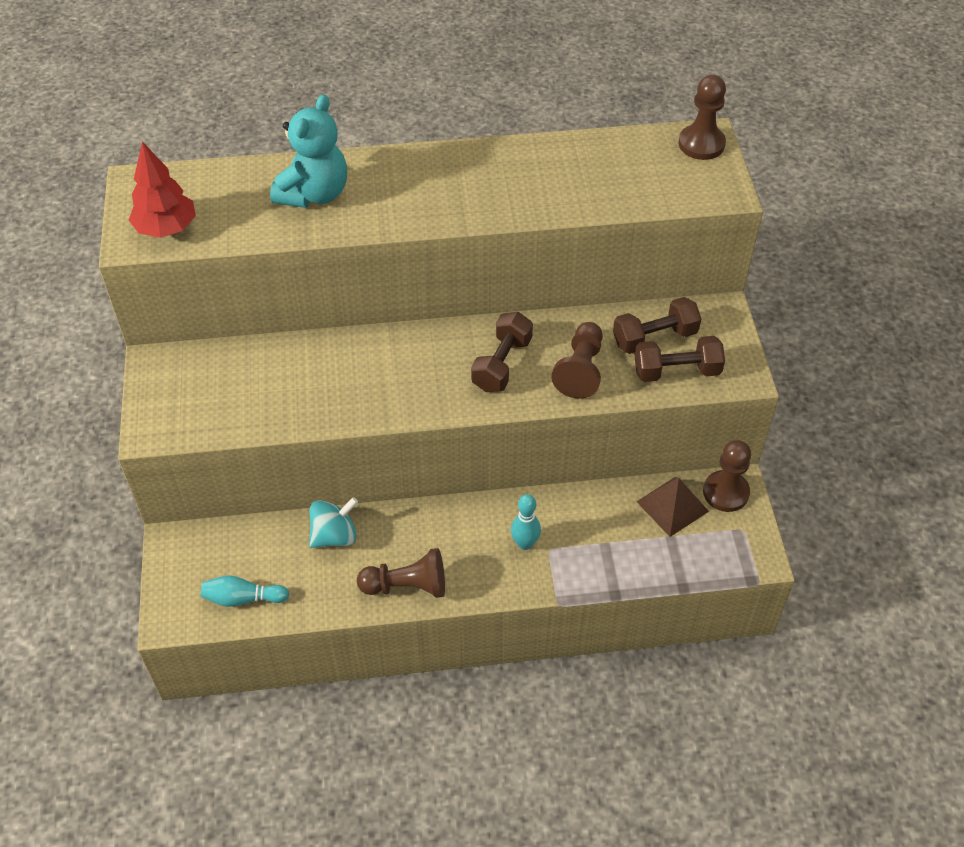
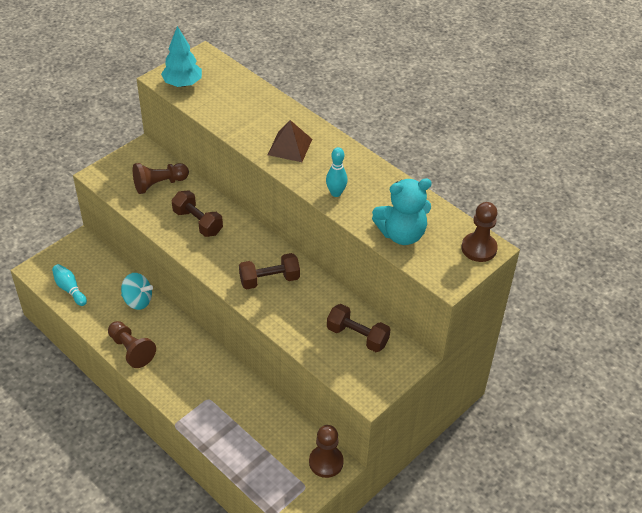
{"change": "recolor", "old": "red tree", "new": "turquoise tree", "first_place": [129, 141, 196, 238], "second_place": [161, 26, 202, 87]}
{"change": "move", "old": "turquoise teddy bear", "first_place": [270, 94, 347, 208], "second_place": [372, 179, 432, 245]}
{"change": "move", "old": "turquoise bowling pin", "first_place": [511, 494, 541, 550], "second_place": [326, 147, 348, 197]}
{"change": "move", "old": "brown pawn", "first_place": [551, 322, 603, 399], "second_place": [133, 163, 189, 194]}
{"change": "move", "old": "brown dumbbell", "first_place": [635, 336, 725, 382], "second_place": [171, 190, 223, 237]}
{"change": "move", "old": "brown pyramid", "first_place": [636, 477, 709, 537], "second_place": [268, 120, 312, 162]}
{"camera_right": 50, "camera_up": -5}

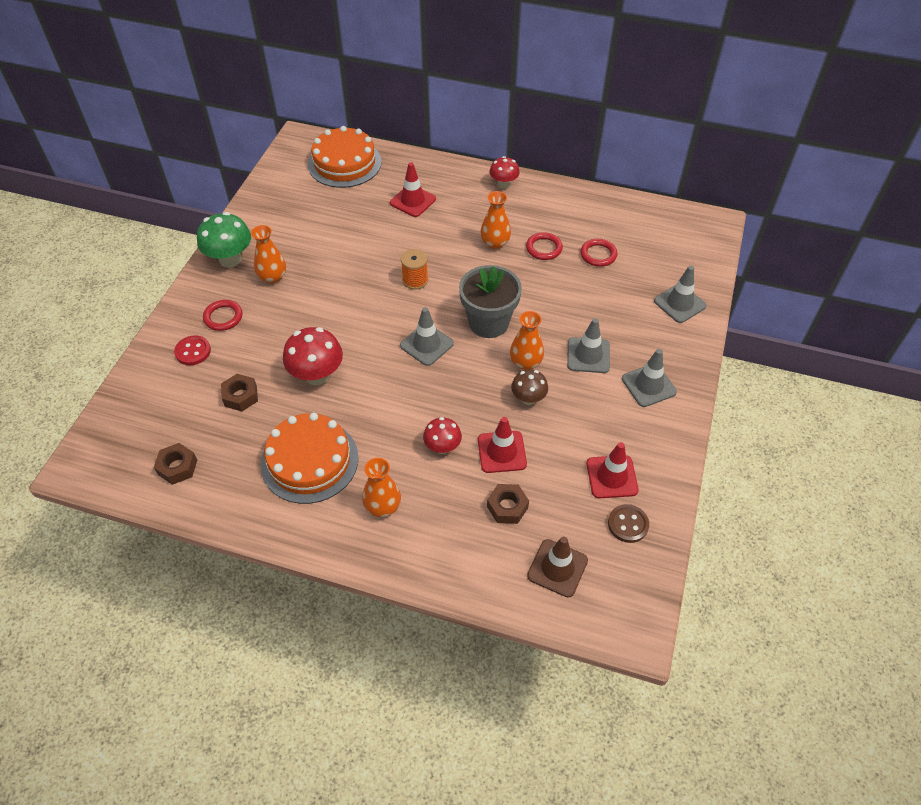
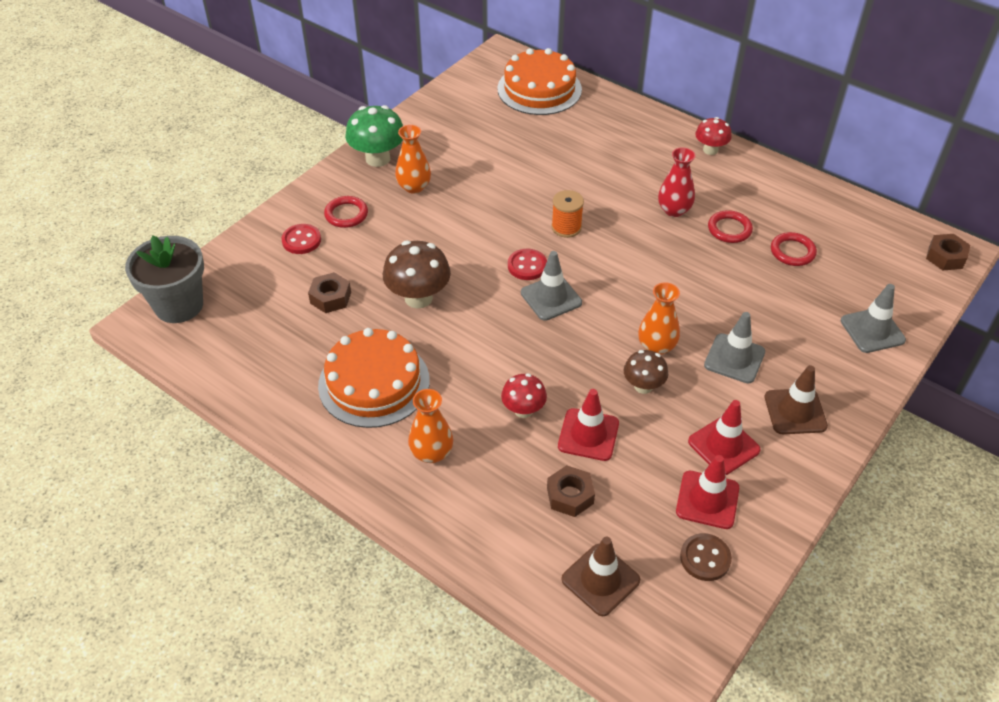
{"change": "move", "old": "brown nut", "first_place": [154, 443, 197, 485], "second_place": [926, 234, 970, 270]}
{"change": "recolor", "old": "red mushroom", "new": "brown mushroom", "first_place": [283, 327, 343, 385], "second_place": [383, 240, 451, 308]}
{"change": "move", "old": "red traffic cone", "first_place": [390, 162, 436, 217], "second_place": [688, 400, 761, 475]}
{"change": "move", "old": "grey flower pot", "first_place": [459, 265, 522, 338], "second_place": [125, 236, 204, 323]}
{"change": "recolor", "old": "orange vase", "new": "red vase", "first_place": [480, 191, 511, 249], "second_place": [658, 147, 696, 217]}
{"change": "recolor", "old": "grey traffic cone", "new": "brown traffic cone", "first_place": [622, 349, 677, 407], "second_place": [765, 365, 828, 434]}
{"change": "insert", "new": "red button", "second_place": [508, 249, 547, 280]}
{"camera_right": 20, "camera_up": -5}

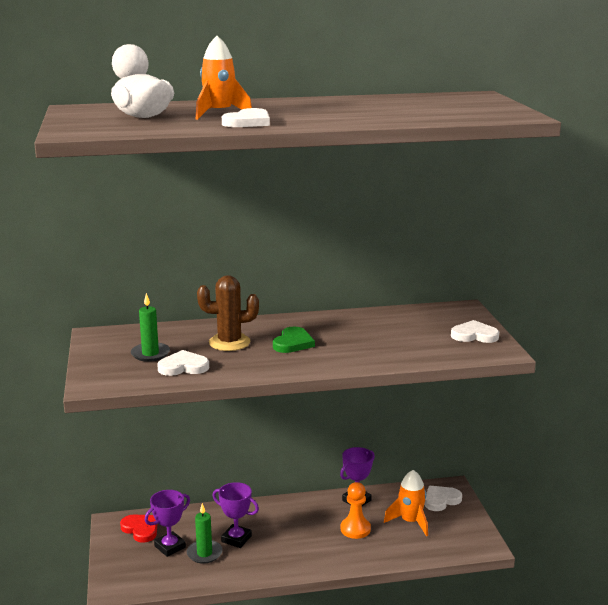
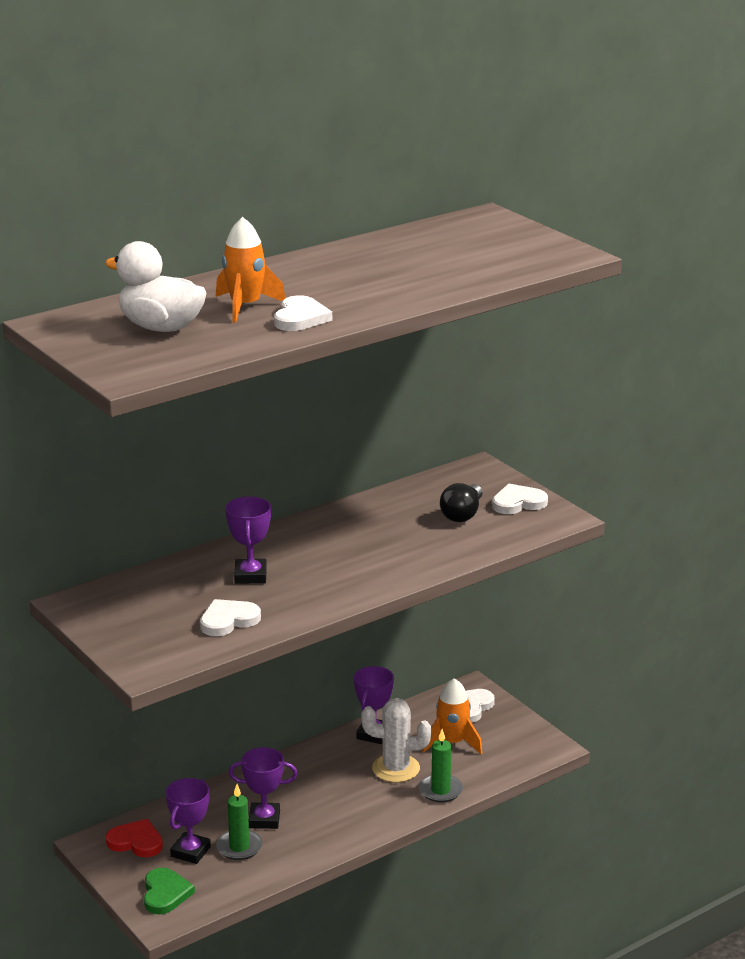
{"change": "move", "old": "green candle", "first_place": [131, 293, 170, 362], "second_place": [419, 729, 463, 803]}
{"change": "replace", "old": "brown cactus", "new": "purple trophy", "first_place": [197, 275, 259, 351], "second_place": [225, 496, 271, 584]}
{"change": "move", "old": "green heart", "first_place": [273, 327, 315, 353], "second_place": [144, 868, 195, 914]}
{"change": "replace", "old": "orange pawn", "new": "white cactus", "first_place": [341, 482, 371, 539], "second_place": [361, 698, 432, 783]}
{"change": "insert", "new": "black light bulb", "second_place": [440, 483, 483, 522]}
{"camera_right": -25, "camera_up": 5}

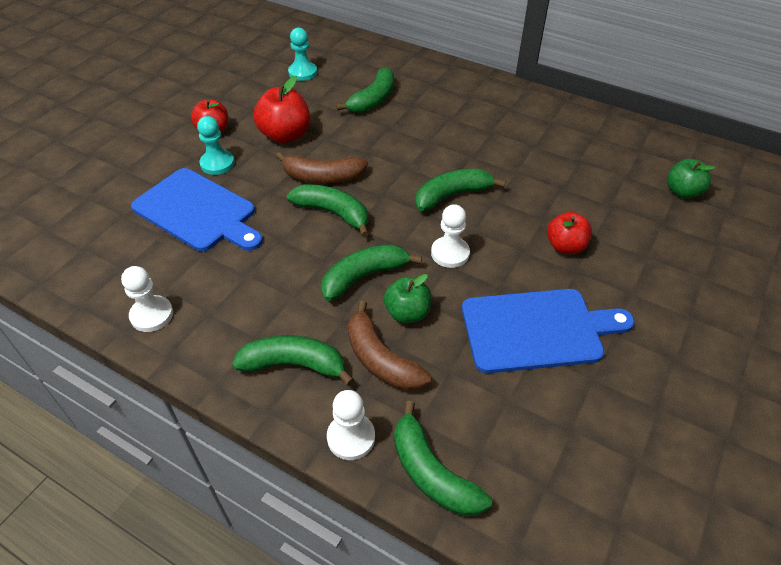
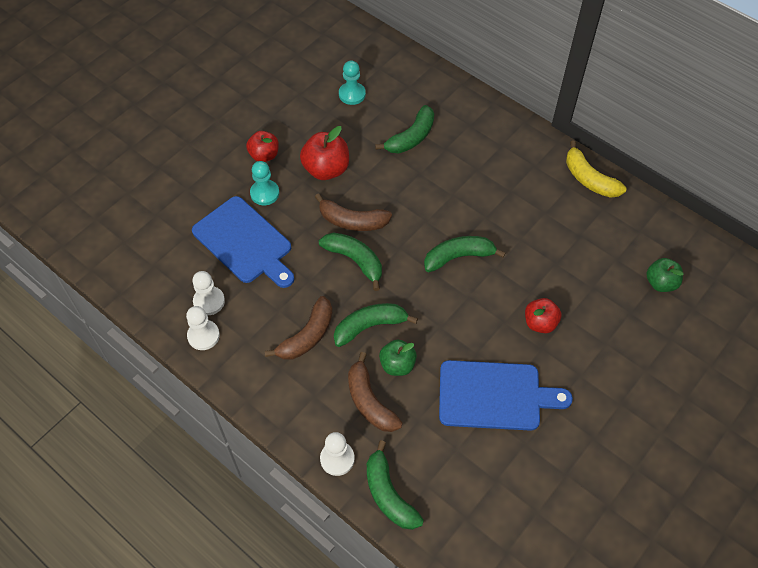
{"change": "delete", "old": "green banana", "first_place": [232, 335, 354, 386]}
{"change": "move", "old": "white pawn", "first_place": [431, 204, 470, 268], "second_place": [192, 271, 225, 315]}
{"change": "insert", "new": "brown banana", "second_place": [265, 296, 332, 360]}
{"change": "insert", "new": "yellow banana", "second_place": [566, 141, 626, 198]}
{"camera_right": 10, "camera_up": 10}

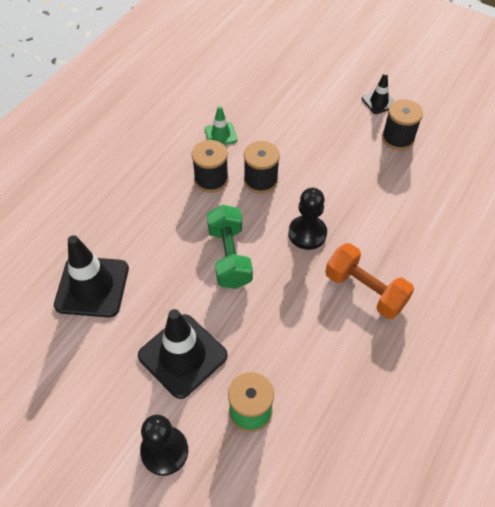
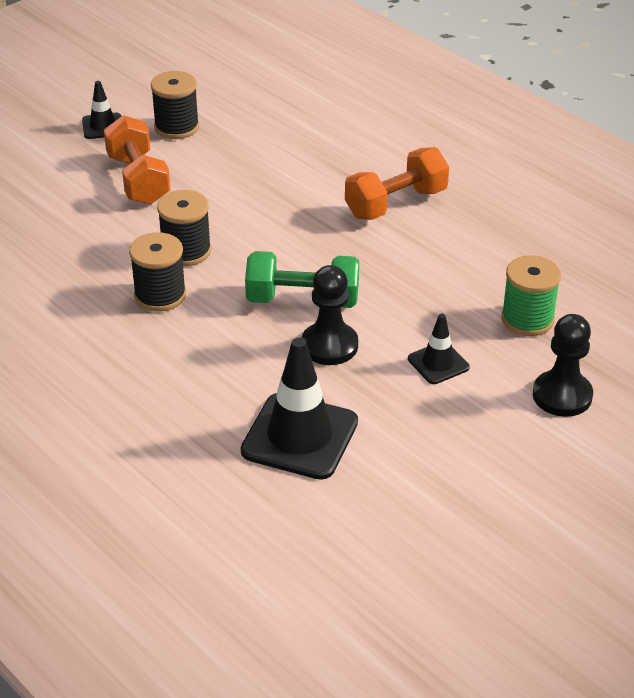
{"change": "resize", "old": "black traffic cone", "first_place": [138, 309, 228, 399], "second_place": [408, 314, 470, 384], "factor": 0.53}
{"change": "delete", "old": "green traffic cone", "first_place": [205, 106, 238, 145]}
{"change": "move", "old": "black pawn", "first_place": [288, 188, 327, 250], "second_place": [301, 265, 358, 365]}
{"change": "insert", "new": "orange dumbbell", "second_place": [104, 115, 171, 205]}
{"camera_right": -75, "camera_up": -15}

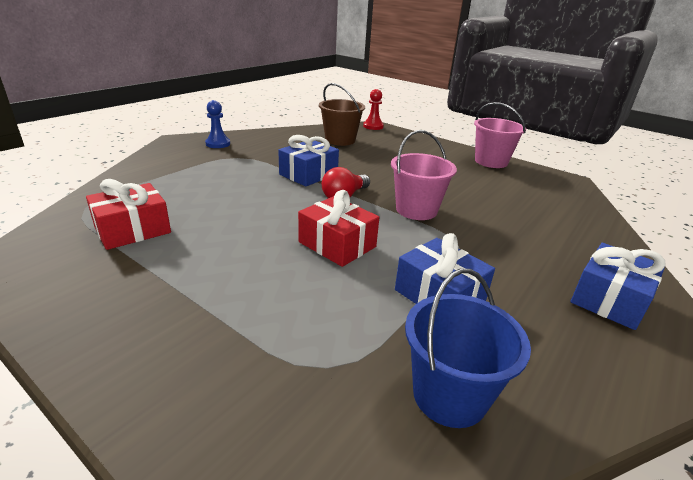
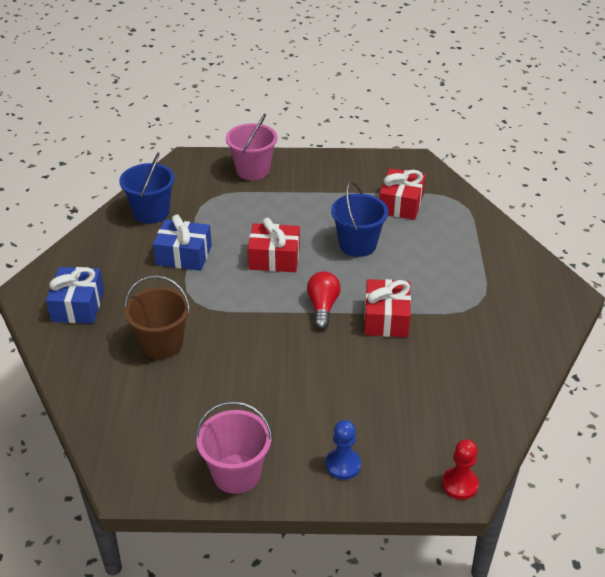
{"change": "move", "old": "blue pawn", "first_place": [205, 100, 230, 148], "second_place": [326, 420, 361, 480]}
{"change": "recolor", "old": "blue gift", "new": "red gift", "first_place": [278, 135, 339, 186], "second_place": [364, 279, 411, 337]}
{"change": "move", "old": "brown bucket", "first_place": [319, 83, 365, 146], "second_place": [124, 275, 190, 359]}
{"change": "move", "old": "pink bucket", "first_place": [391, 130, 457, 220], "second_place": [226, 114, 277, 180]}
{"change": "insert", "new": "blue bucket", "second_place": [331, 182, 388, 257]}
{"camera_right": 145, "camera_up": 10}

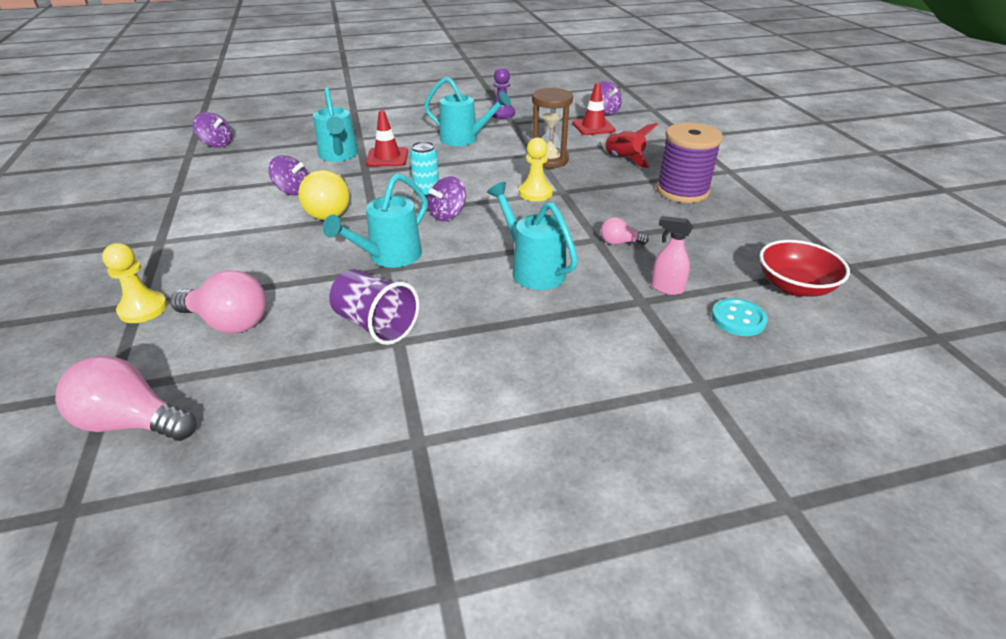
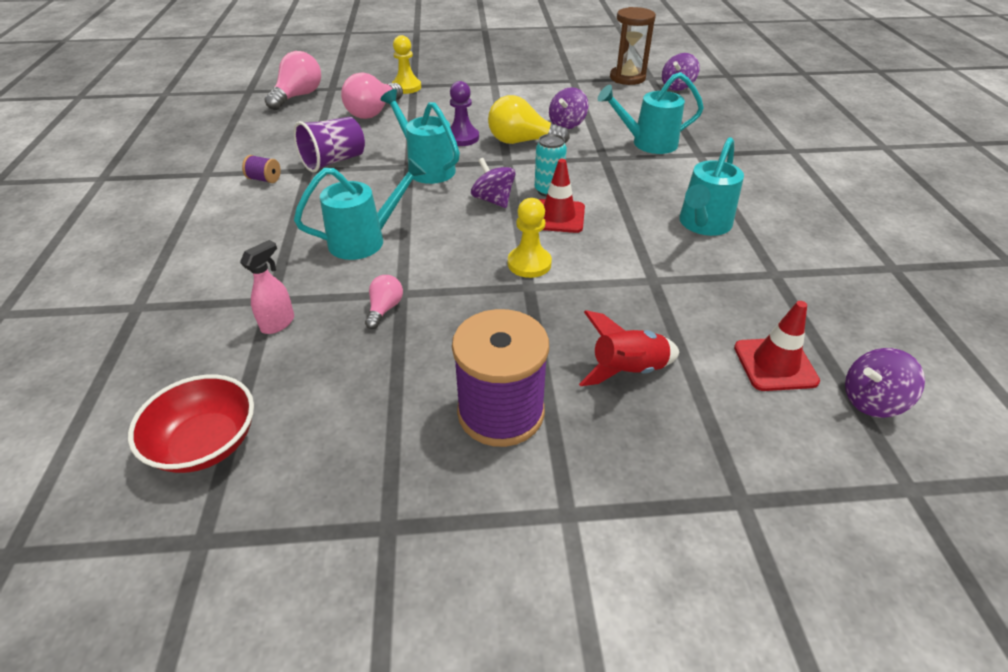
{"change": "move", "old": "red traffic cone", "first_place": [366, 110, 408, 166], "second_place": [538, 159, 585, 233]}
{"change": "move", "old": "purple pawn", "first_place": [489, 67, 515, 119], "second_place": [450, 81, 479, 146]}
{"change": "move", "old": "brown hourglass", "first_place": [532, 88, 573, 168], "second_place": [610, 7, 656, 85]}
{"change": "delete", "old": "turquoise button", "first_place": [711, 298, 768, 336]}
{"change": "insert", "new": "purple spool", "second_place": [242, 155, 281, 183]}
{"camera_right": 100, "camera_up": 5}

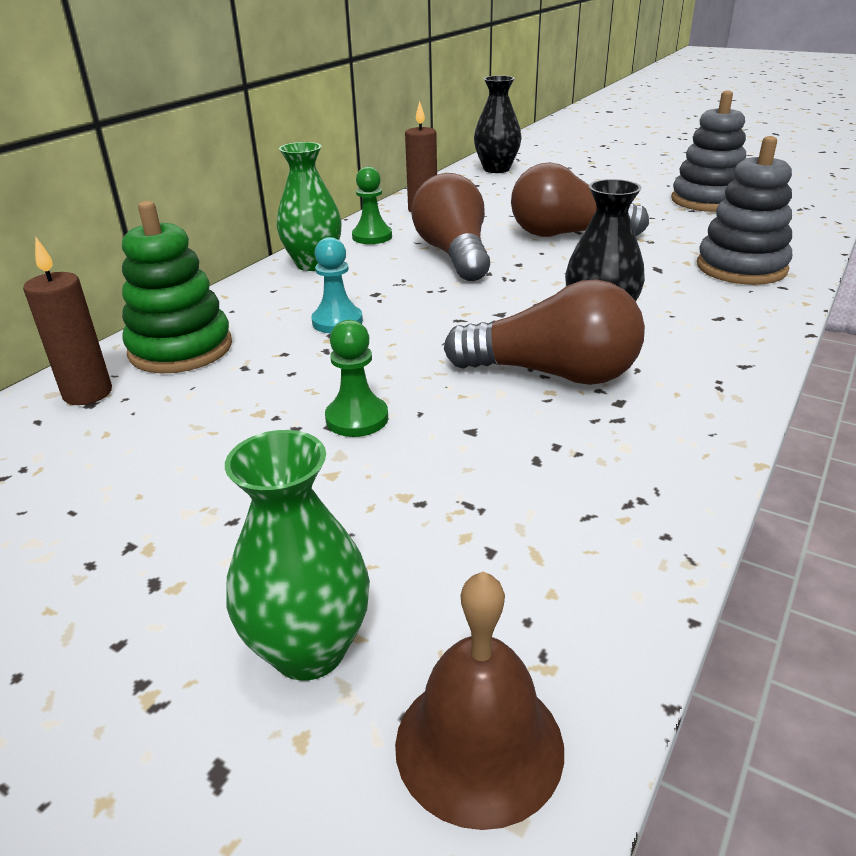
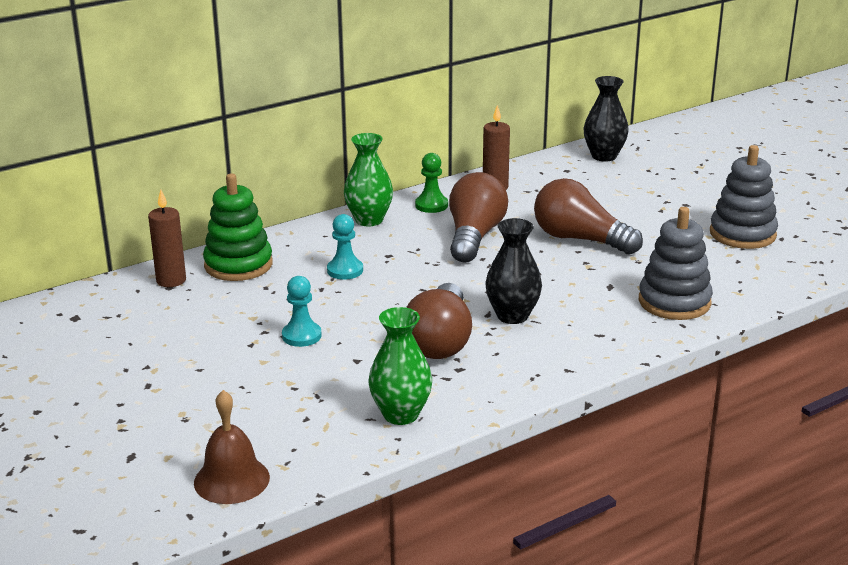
{"change": "move", "old": "green vase", "first_place": [225, 430, 370, 681], "second_place": [368, 307, 432, 425]}
{"change": "recolor", "old": "green pawn", "new": "turquoise pawn", "first_place": [325, 320, 388, 437], "second_place": [282, 276, 322, 347]}
{"change": "rotate", "old": "brown light bulb", "first_place": [444, 279, 645, 385], "second_place": [406, 283, 472, 359], "degrees": 60}
{"camera_right": 25, "camera_up": -5}

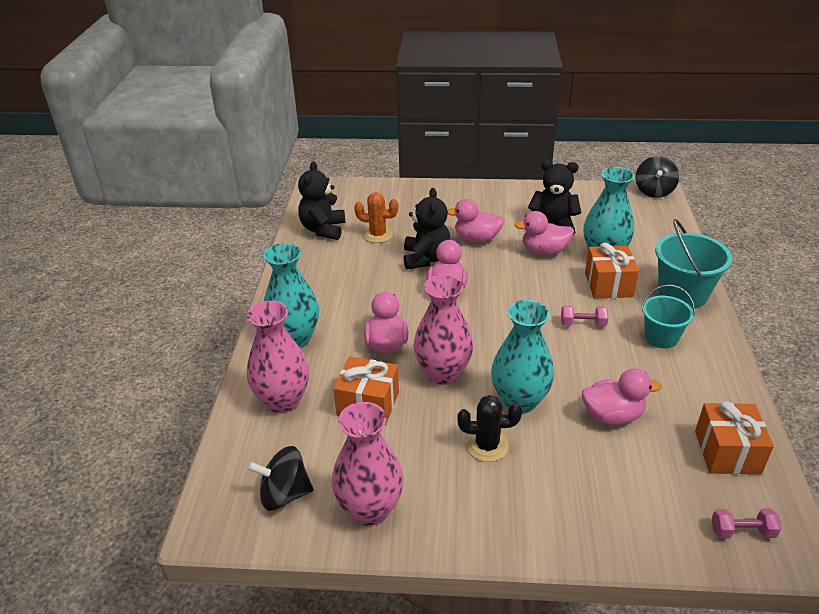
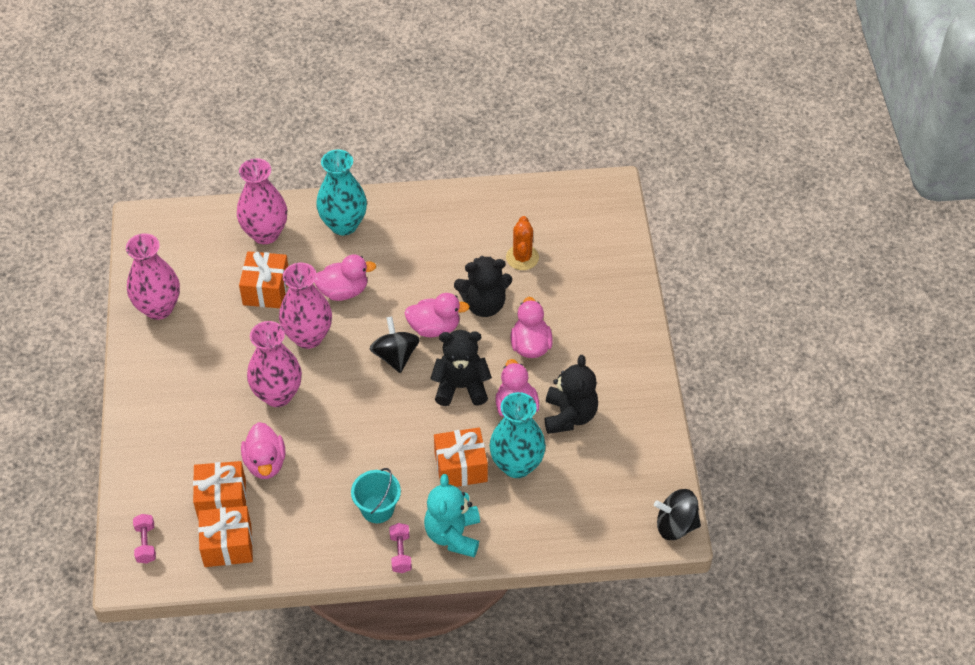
{"change": "move", "old": "black spinning top", "first_place": [247, 446, 314, 511], "second_place": [370, 316, 420, 373]}
{"change": "move", "old": "black teddy bear", "first_place": [298, 161, 346, 240], "second_place": [430, 330, 492, 406]}
{"change": "delete", "old": "black cactus", "first_place": [458, 395, 522, 462]}
{"change": "recolor", "old": "turquoise vase", "new": "pink vase", "first_place": [491, 300, 554, 414], "second_place": [247, 321, 302, 407]}
{"change": "move", "old": "pink dumbbell", "first_place": [561, 306, 608, 327], "second_place": [389, 523, 412, 573]}
{"change": "replace", "old": "turquoise bucket", "new": "turquoise teddy bear", "first_place": [655, 219, 732, 309], "second_place": [424, 474, 480, 557]}
{"change": "insert", "new": "orange gift", "second_place": [193, 461, 246, 520]}
{"camera_right": 80, "camera_up": 15}

